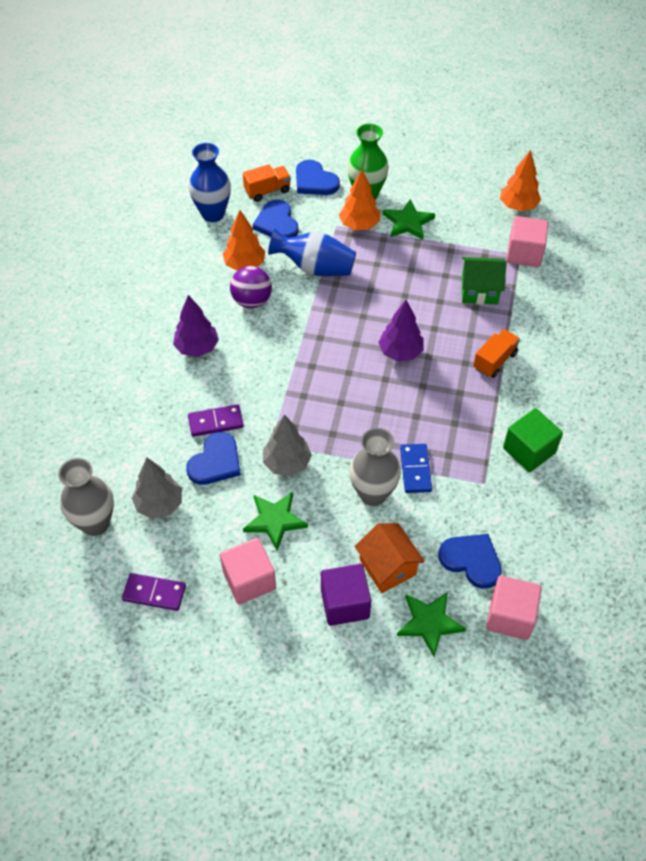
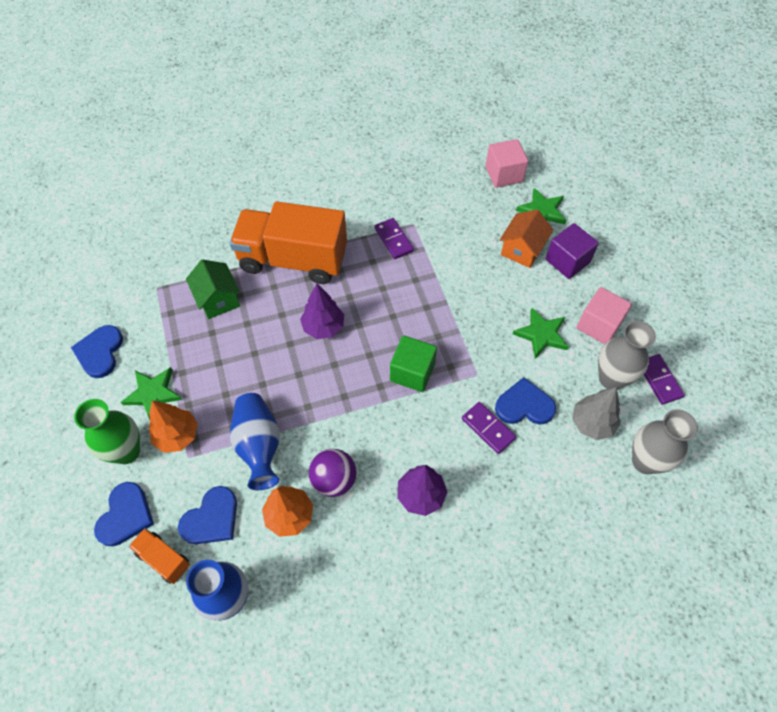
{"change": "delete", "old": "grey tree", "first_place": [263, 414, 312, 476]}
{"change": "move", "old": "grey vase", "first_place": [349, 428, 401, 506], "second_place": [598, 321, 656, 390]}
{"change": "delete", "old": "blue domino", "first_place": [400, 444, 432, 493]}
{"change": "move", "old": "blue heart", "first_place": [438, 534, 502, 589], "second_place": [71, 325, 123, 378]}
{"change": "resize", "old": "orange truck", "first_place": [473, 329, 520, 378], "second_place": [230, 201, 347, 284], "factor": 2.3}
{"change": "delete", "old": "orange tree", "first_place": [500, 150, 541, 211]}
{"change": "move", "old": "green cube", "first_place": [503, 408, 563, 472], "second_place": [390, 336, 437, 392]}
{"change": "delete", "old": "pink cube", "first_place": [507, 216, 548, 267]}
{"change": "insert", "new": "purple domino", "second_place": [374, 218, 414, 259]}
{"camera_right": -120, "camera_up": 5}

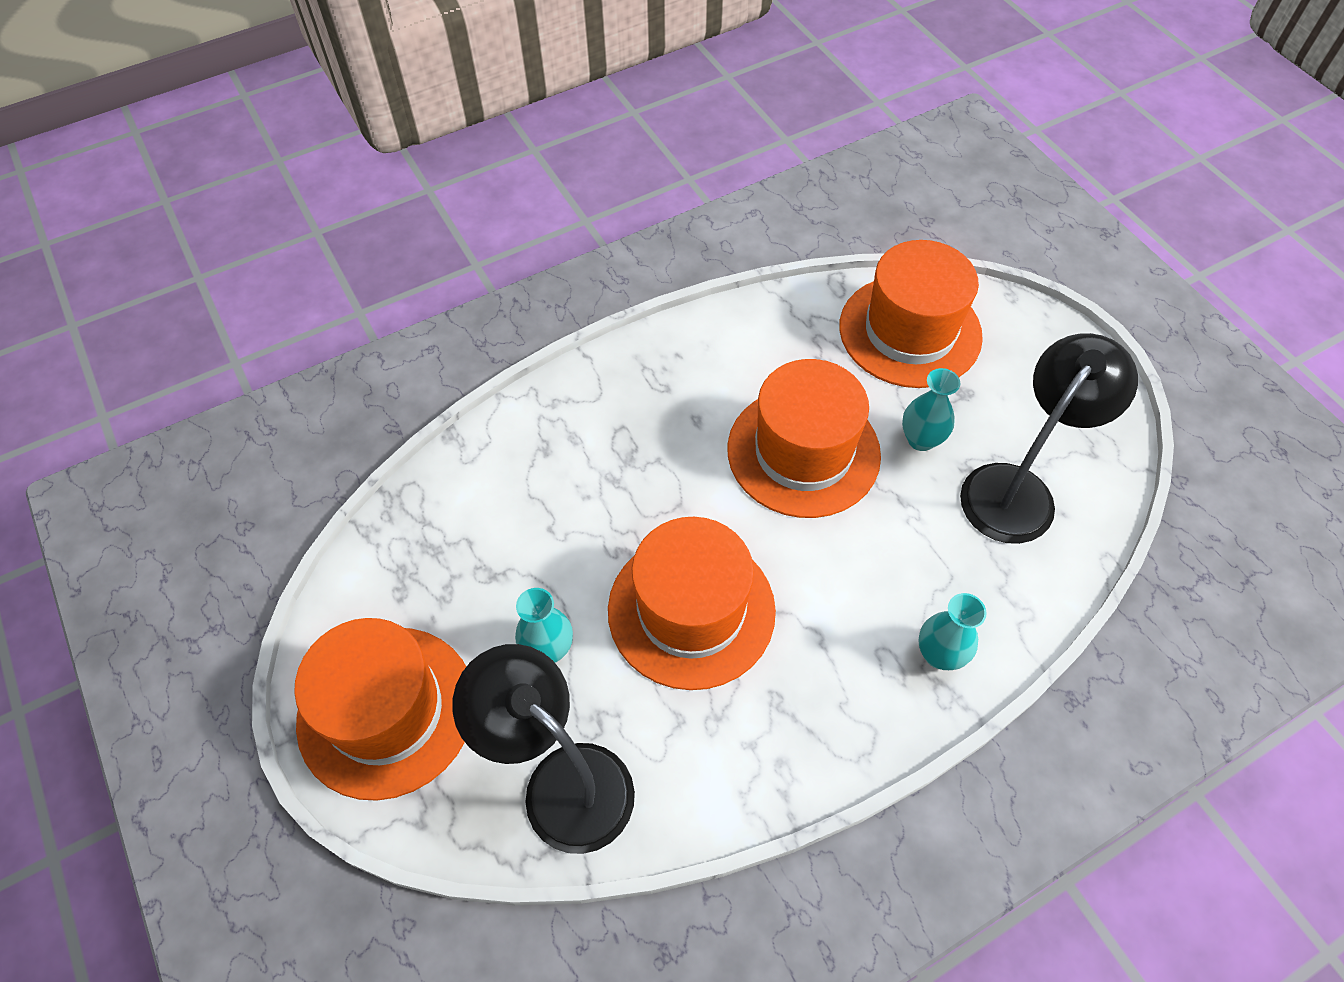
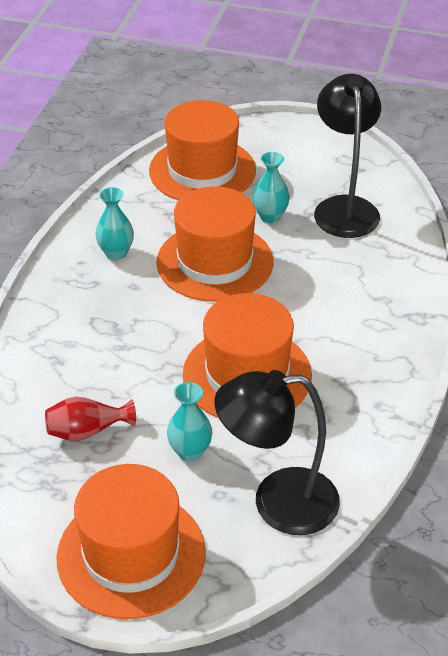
{"change": "move", "old": "turquoise vase", "first_place": [918, 593, 987, 670], "second_place": [95, 187, 134, 260]}
{"change": "insert", "new": "red vase", "second_place": [45, 397, 136, 441]}
{"camera_right": -45, "camera_up": -15}

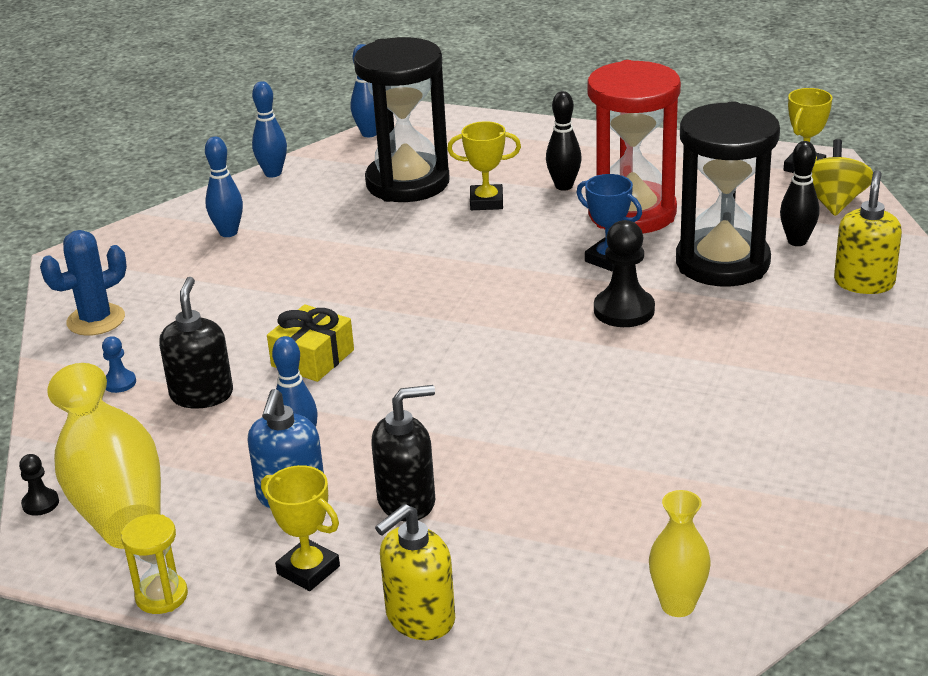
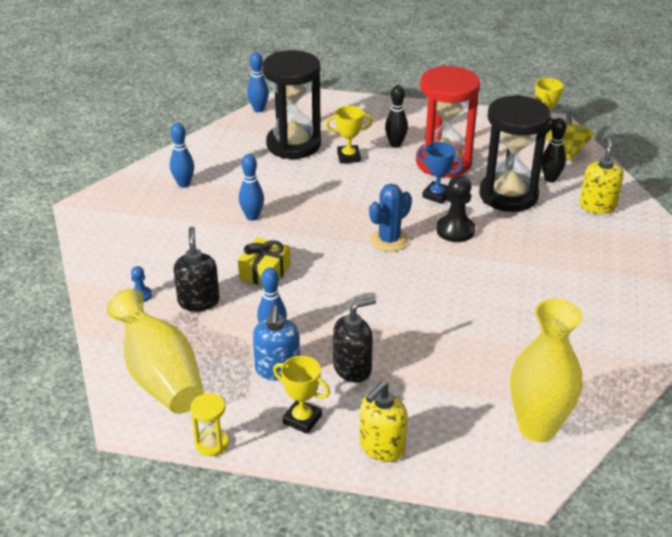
{"change": "delete", "old": "black pawn", "first_place": [19, 454, 59, 516]}
{"change": "move", "old": "blue cactus", "first_place": [40, 230, 127, 336], "second_place": [369, 184, 412, 252]}
{"change": "move", "old": "blue bowling pin", "first_place": [252, 81, 287, 177], "second_place": [239, 154, 264, 221]}
{"change": "resize", "old": "yellow vase", "first_place": [649, 490, 711, 617], "second_place": [510, 299, 582, 442], "factor": 1.85}
{"camera_right": -10, "camera_up": 5}

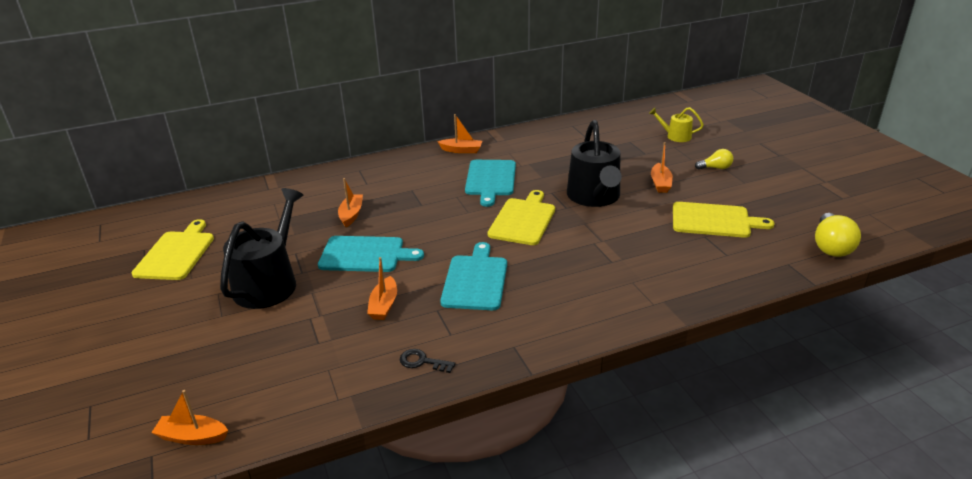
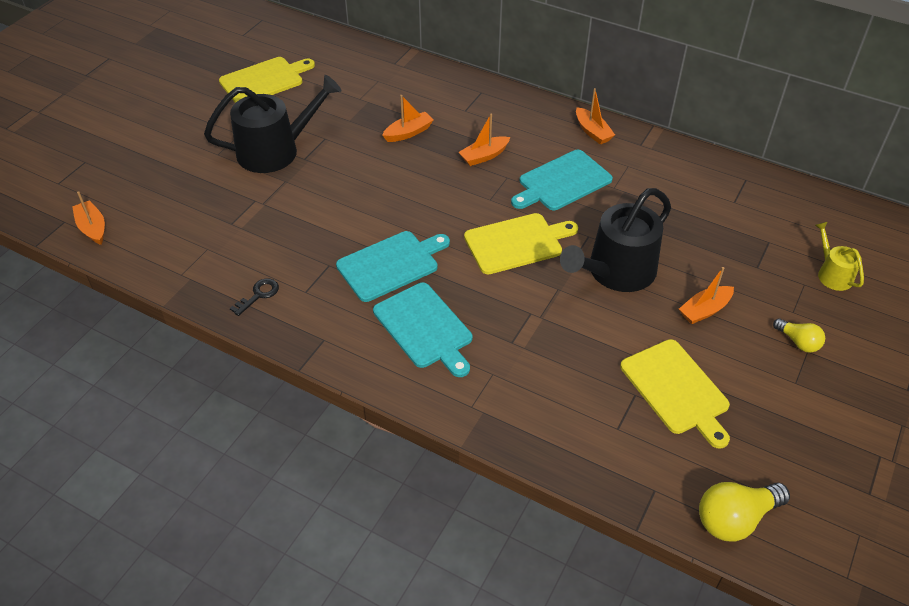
{"change": "move", "old": "turquoise cutting board", "first_place": [318, 236, 424, 272], "second_place": [373, 283, 472, 377]}
{"change": "move", "old": "orange boat", "first_place": [367, 257, 397, 320], "second_place": [458, 114, 510, 166]}
{"change": "rotate", "old": "black key", "first_place": [400, 349, 456, 373], "second_place": [230, 278, 279, 316], "degrees": 60}
{"camera_right": 50, "camera_up": 15}

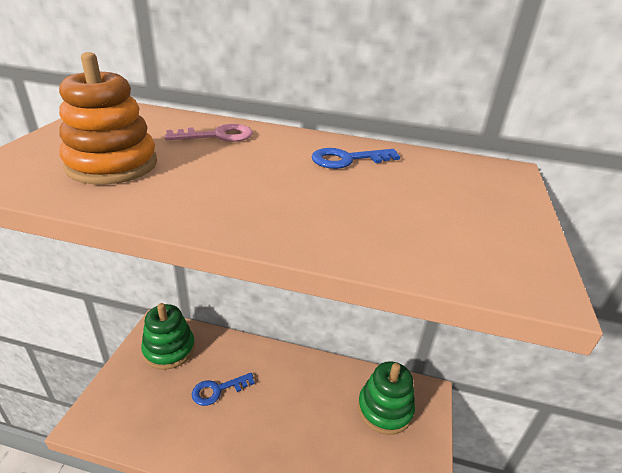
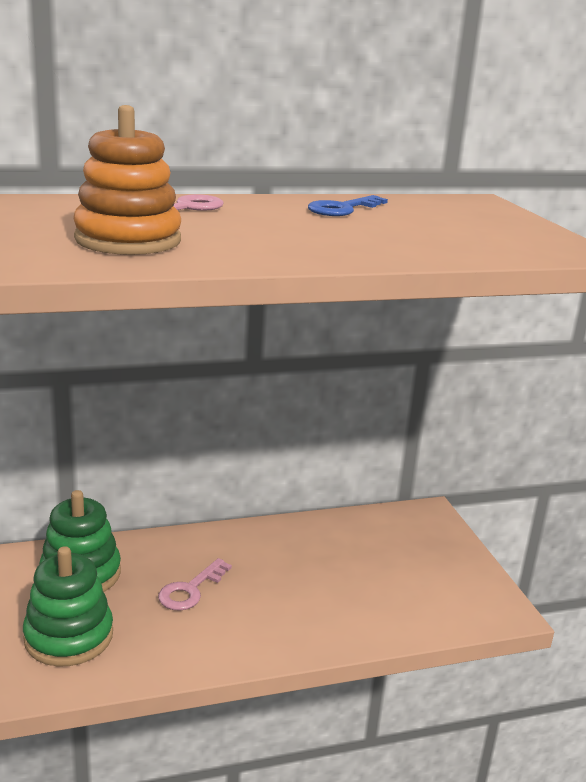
{"change": "recolor", "old": "blue key", "new": "pink key", "first_place": [192, 373, 255, 406], "second_place": [158, 558, 232, 611]}
{"change": "move", "old": "green stacking toy", "first_place": [358, 361, 415, 435], "second_place": [23, 546, 113, 667]}
{"camera_right": -30, "camera_up": -10}

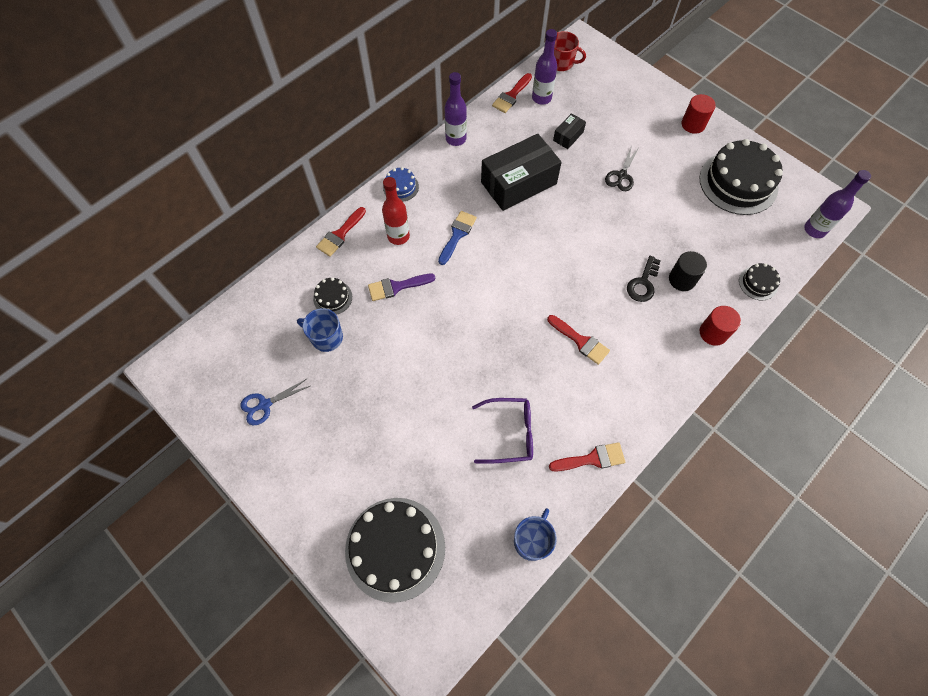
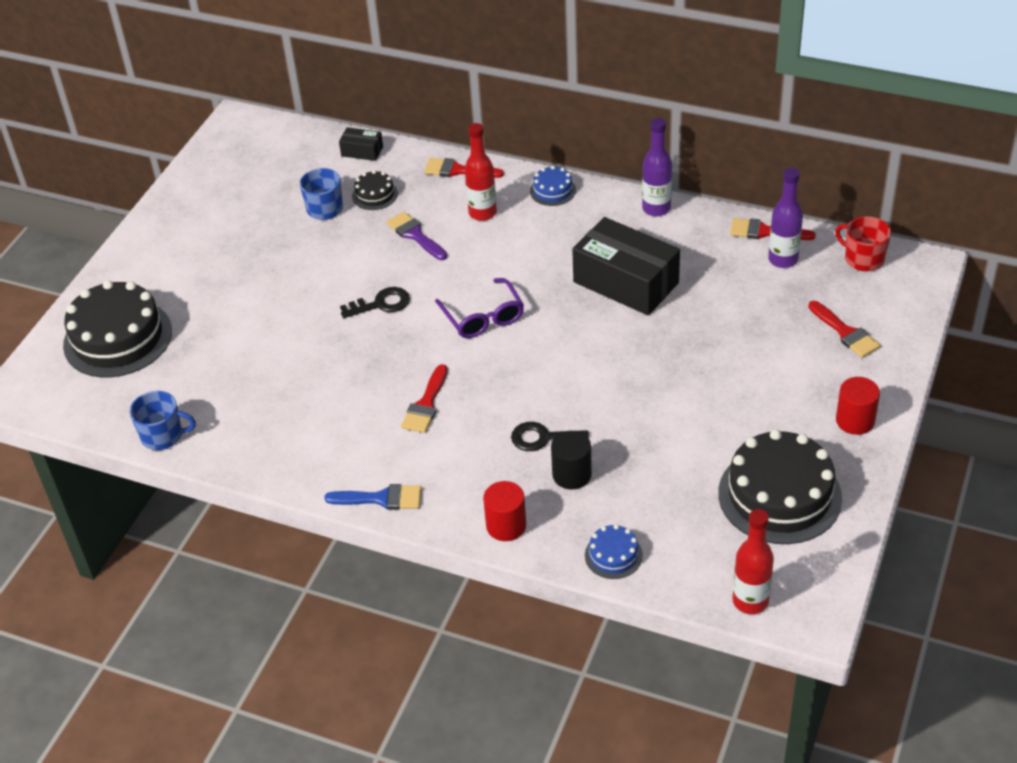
{"change": "delete", "old": "blue scissors", "first_place": [241, 378, 310, 425]}
{"change": "move", "old": "blue brush", "first_place": [438, 211, 477, 265], "second_place": [324, 484, 422, 510]}
{"change": "move", "old": "purple glasses", "first_place": [472, 398, 533, 464], "second_place": [435, 278, 524, 338]}
{"change": "move", "old": "red brush", "first_place": [549, 442, 625, 472], "second_place": [808, 301, 881, 358]}
{"change": "move", "old": "black box", "first_place": [553, 113, 586, 149], "second_place": [339, 127, 383, 161]}
{"change": "rotate", "old": "red mug", "first_place": [554, 31, 586, 71], "second_place": [835, 216, 891, 271], "degrees": 135}
{"change": "delete", "old": "black scissors", "first_place": [605, 145, 639, 191]}
{"change": "recolor", "old": "black cake", "new": "blue cake", "first_place": [739, 263, 780, 300], "second_place": [585, 524, 643, 579]}
{"change": "recolor", "old": "purple bottle", "new": "red bottle", "first_place": [804, 170, 871, 238], "second_place": [733, 509, 774, 614]}
{"change": "insert", "new": "black key", "second_place": [340, 287, 410, 318]}
{"camera_right": 70, "camera_up": -20}

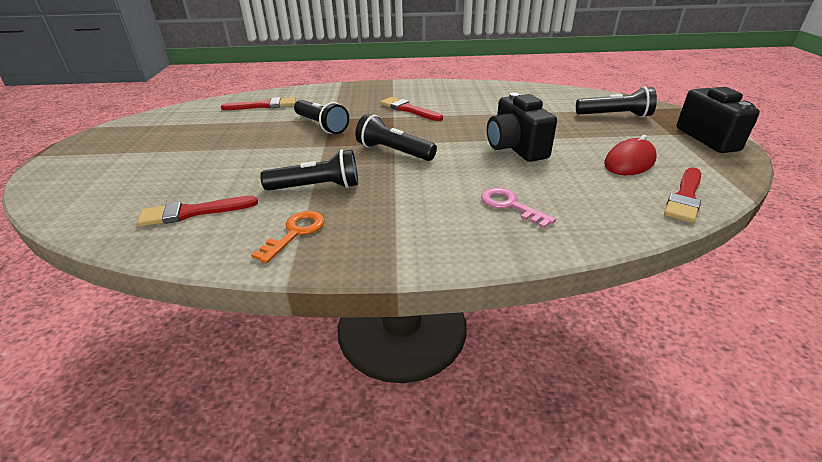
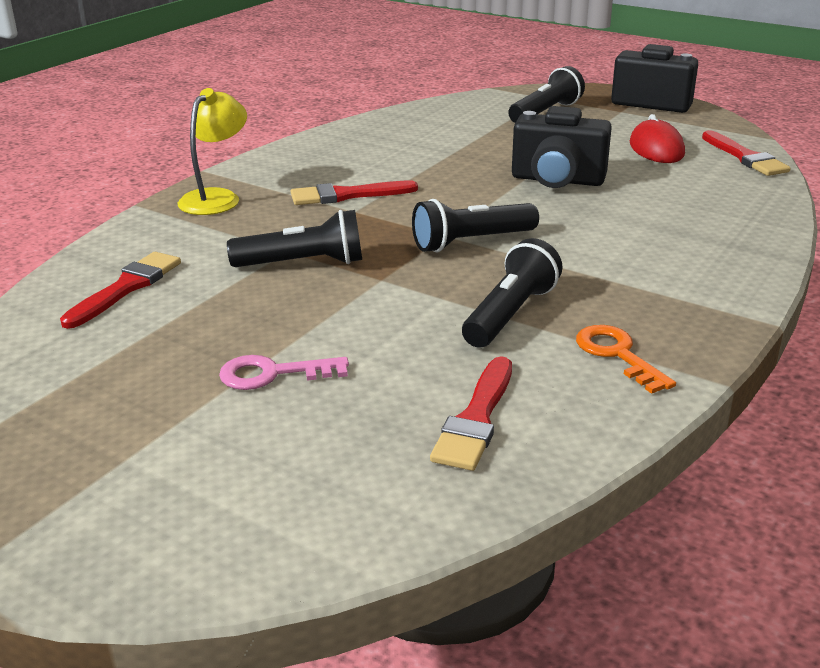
{"change": "move", "old": "pink key", "first_place": [481, 188, 556, 228], "second_place": [219, 355, 349, 390]}
{"change": "insert", "new": "yellow lamp", "second_place": [178, 88, 247, 215]}
{"camera_right": -55, "camera_up": -5}

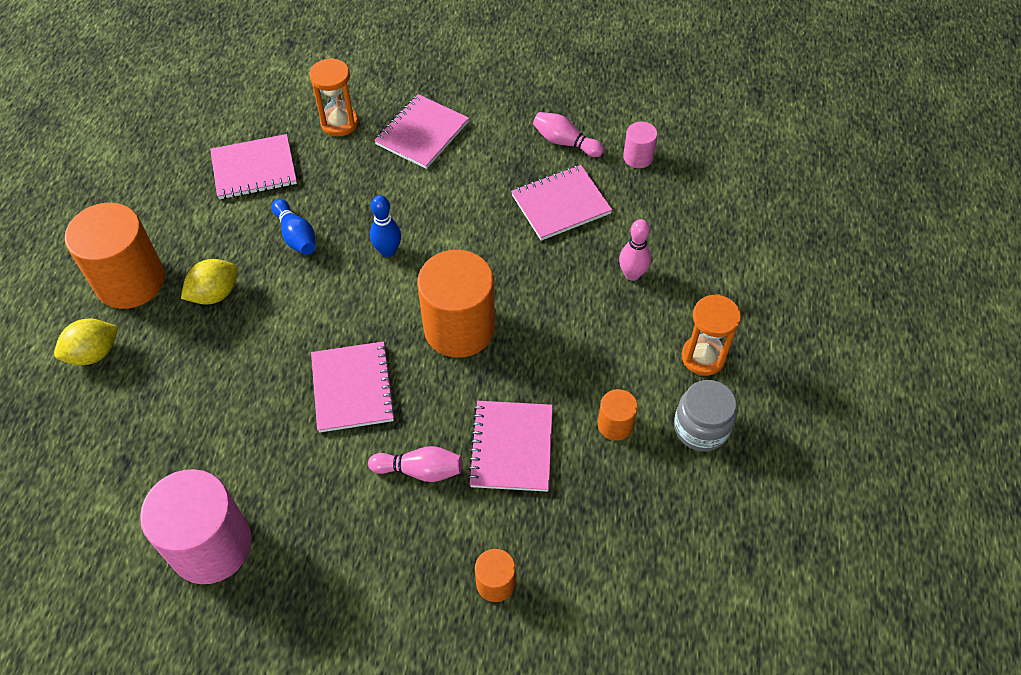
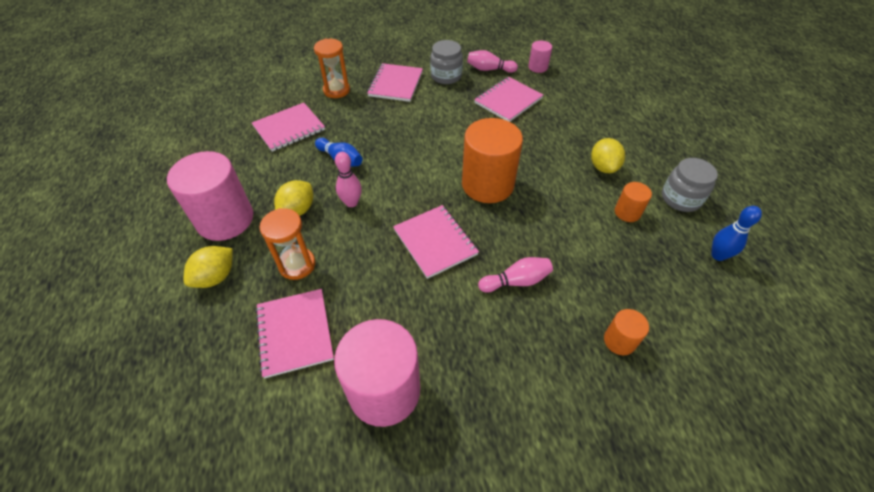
{"change": "recolor", "old": "orange cylinder", "new": "pink cylinder", "first_place": [65, 203, 165, 309], "second_place": [167, 151, 253, 241]}
{"change": "move", "old": "blue bowling pin", "first_place": [370, 195, 401, 257], "second_place": [711, 206, 762, 261]}
{"change": "move", "old": "pink notebook", "first_place": [468, 401, 553, 492], "second_place": [255, 289, 334, 378]}
{"change": "move", "old": "pink bowling pin", "first_place": [619, 219, 651, 281], "second_place": [335, 152, 362, 207]}
{"change": "move", "old": "orange hourglass", "first_place": [682, 294, 741, 376], "second_place": [259, 208, 315, 280]}
{"change": "insert", "new": "grey jar", "second_place": [430, 40, 463, 84]}
{"change": "insert", "new": "yellow lemon", "second_place": [591, 138, 625, 173]}
{"camera_right": -20, "camera_up": -5}

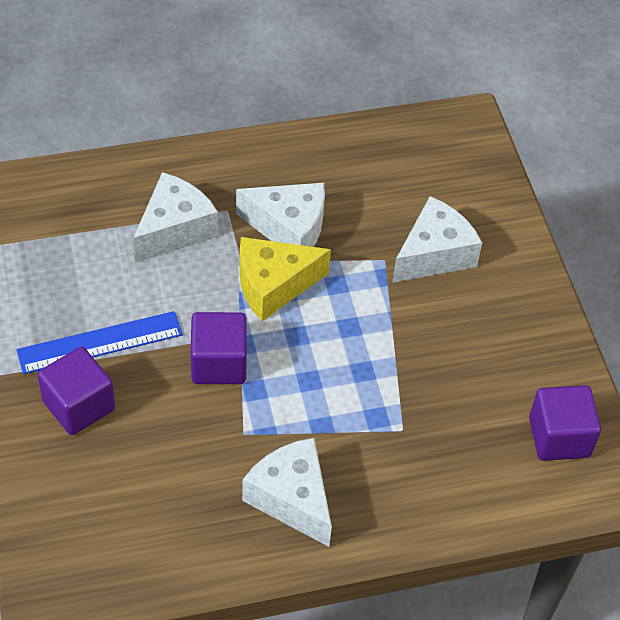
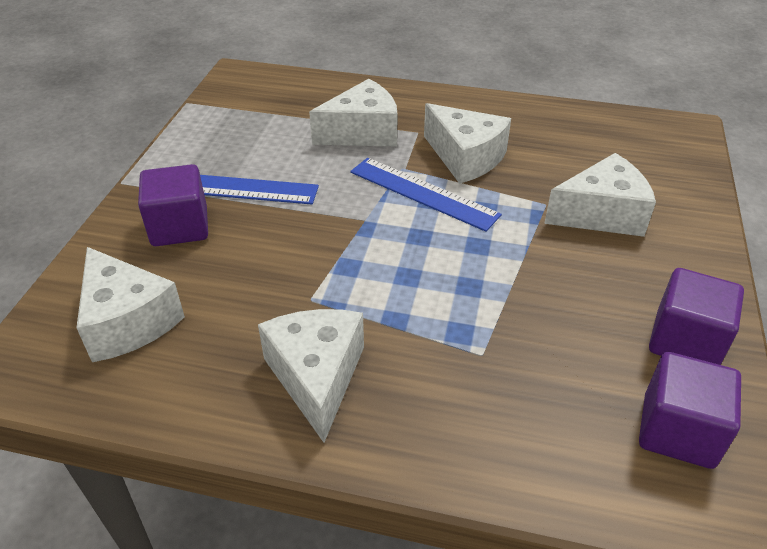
{"change": "move", "old": "purple cube", "first_place": [191, 312, 247, 384], "second_place": [649, 268, 744, 365]}
{"change": "replace", "old": "yellow cheese", "new": "blue ruler", "first_place": [239, 237, 331, 321], "second_place": [350, 158, 502, 232]}
{"change": "insert", "new": "white cheese", "second_place": [76, 247, 185, 362]}
{"camera_right": 30, "camera_up": -10}

